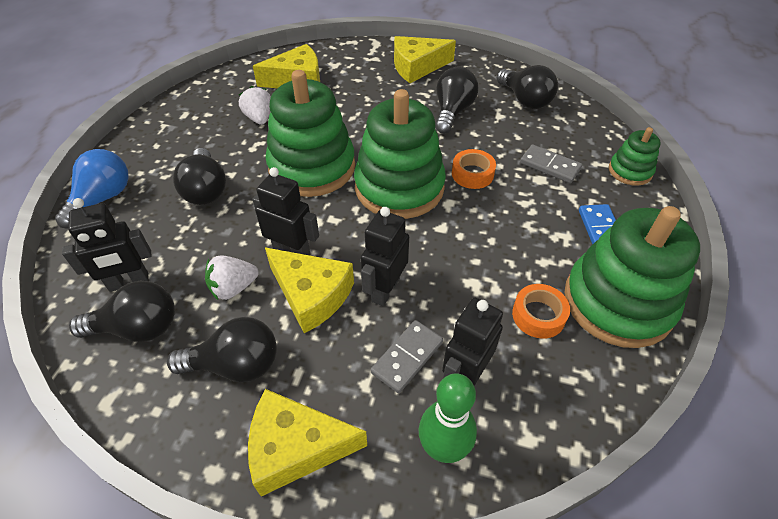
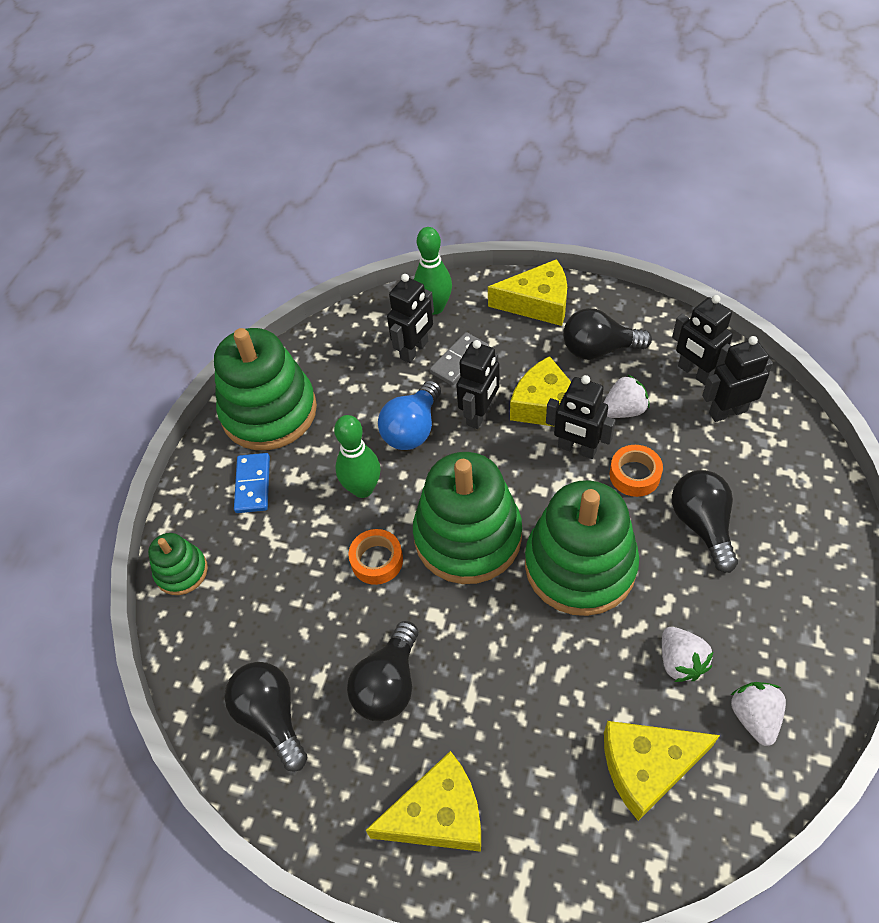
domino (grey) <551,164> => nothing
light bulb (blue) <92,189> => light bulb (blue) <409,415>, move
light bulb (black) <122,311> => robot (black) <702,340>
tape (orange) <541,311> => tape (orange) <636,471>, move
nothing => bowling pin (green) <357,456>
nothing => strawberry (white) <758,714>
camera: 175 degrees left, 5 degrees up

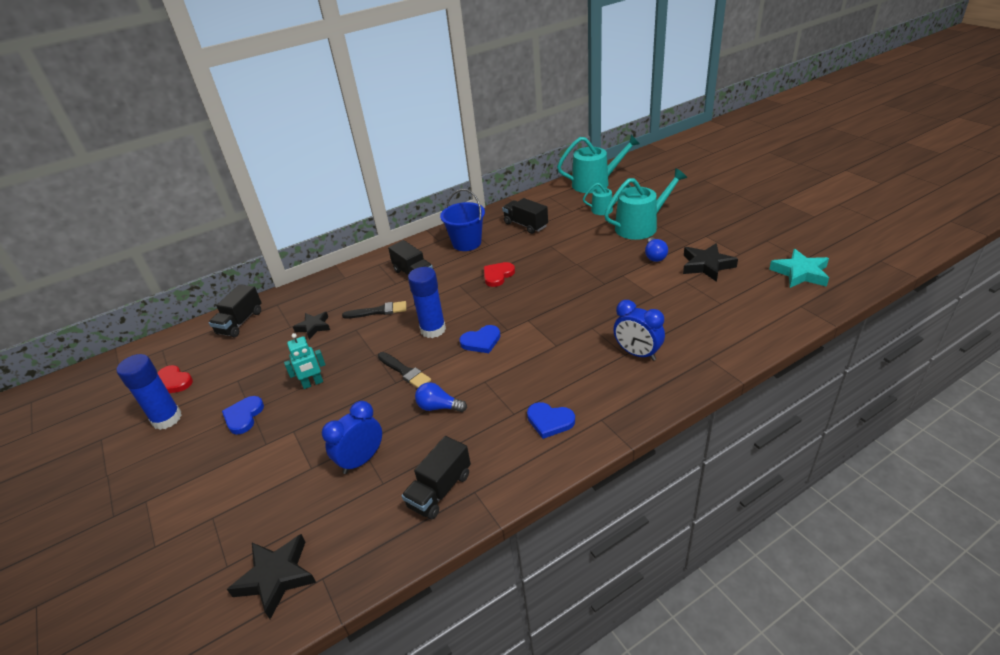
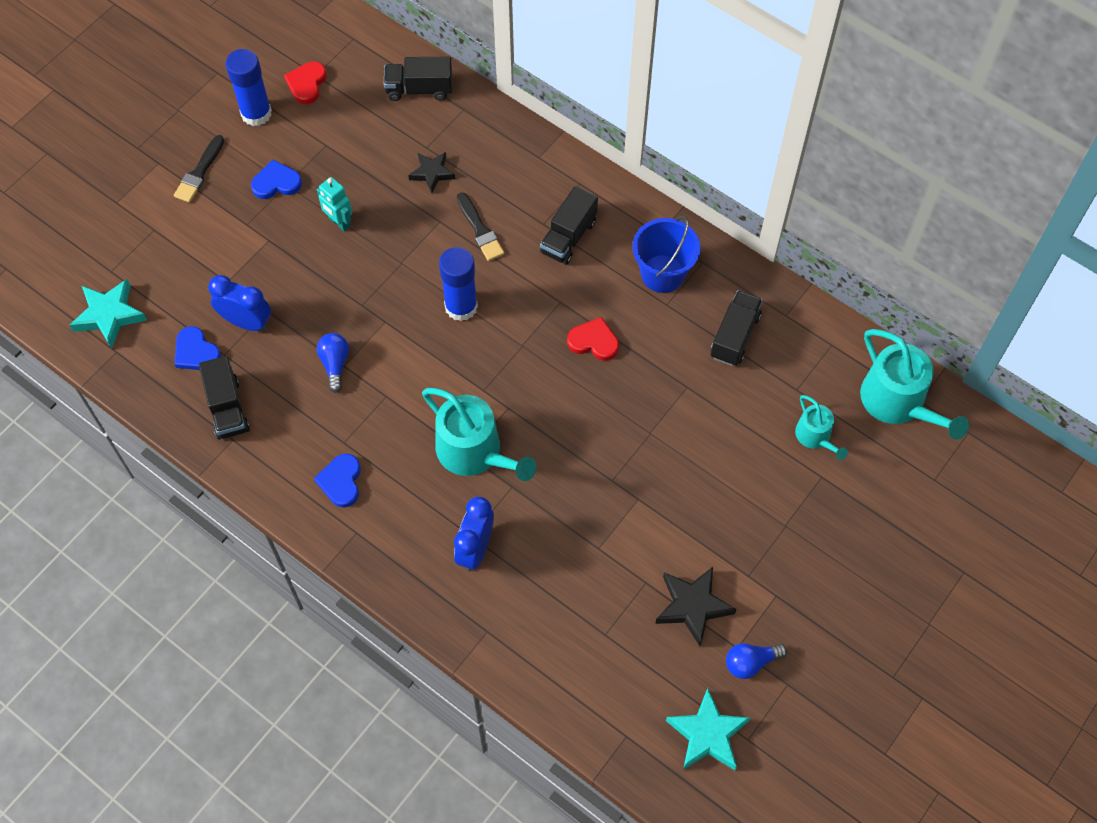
watering can (turquoise) <645,204> => watering can (turquoise) <479,434>, move
light bulb (blue) <656,249> => light bulb (blue) <756,661>, move
heart (blue) <479,339> => heart (blue) <198,348>, move
brush (black) <404,370> => brush (black) <199,169>, move
truck (black) <436,477> => truck (black) <224,398>, 120 degrees counterclockwise
star (black) <271,576> => star (turquoise) <108,314>
camera: 65 degrees right, 25 degrees up

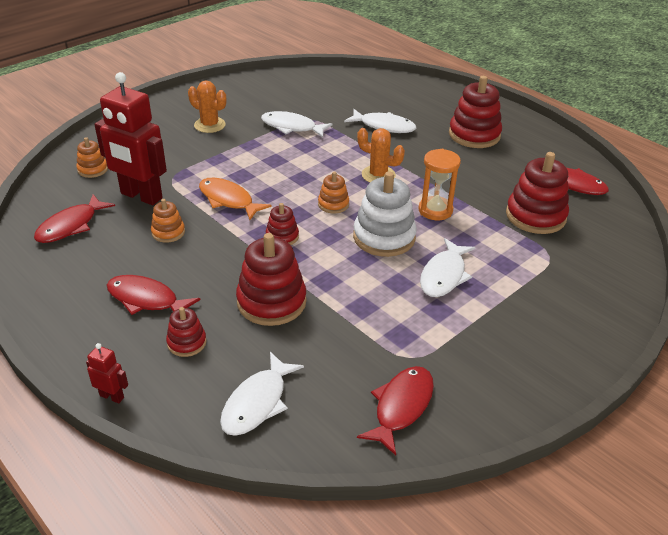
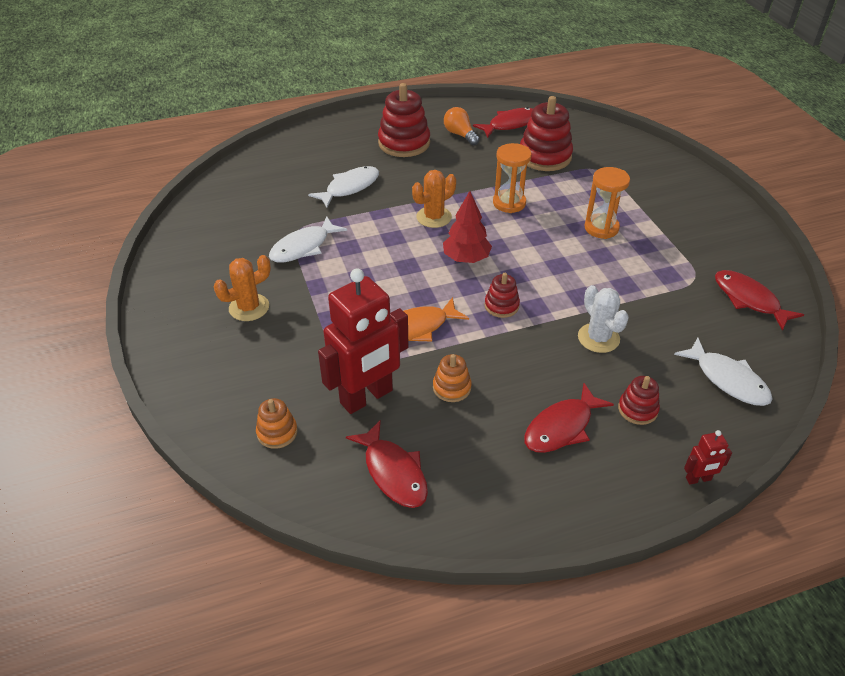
stacking toy (white) <385,214> => nothing
stacking toy (orange) <333,192> => tree (red) <467,227>
stacking toy (red) <271,279> => cactus (white) <603,319>
fish (white) <448,267> => hourglass (orange) <607,203>
robot (red) <107,373> => robot (red) <708,457>, 150 degrees counterclockwise
nothing => light bulb (orange) <462,126>
camera: 65 degrees left, 5 degrees up

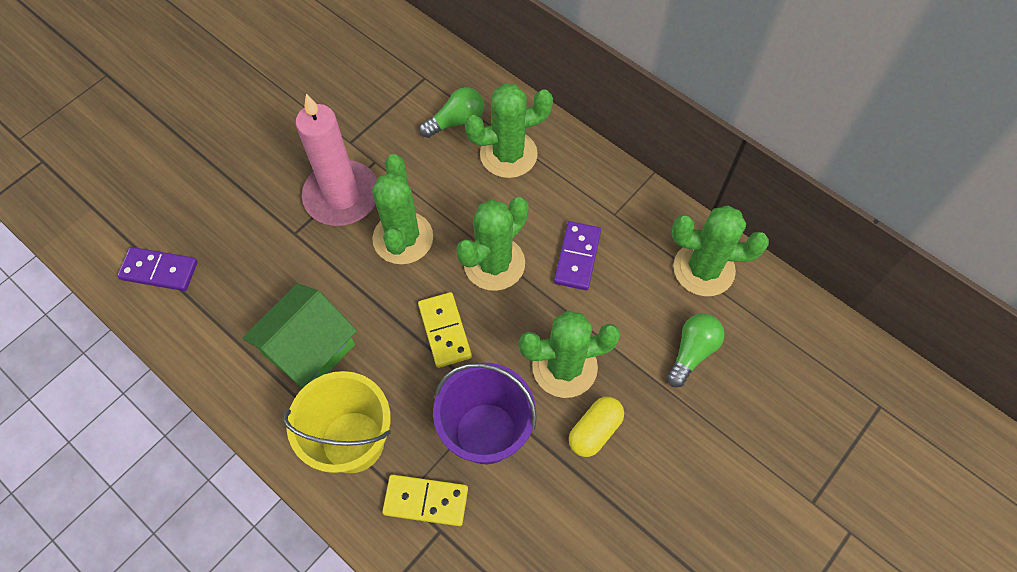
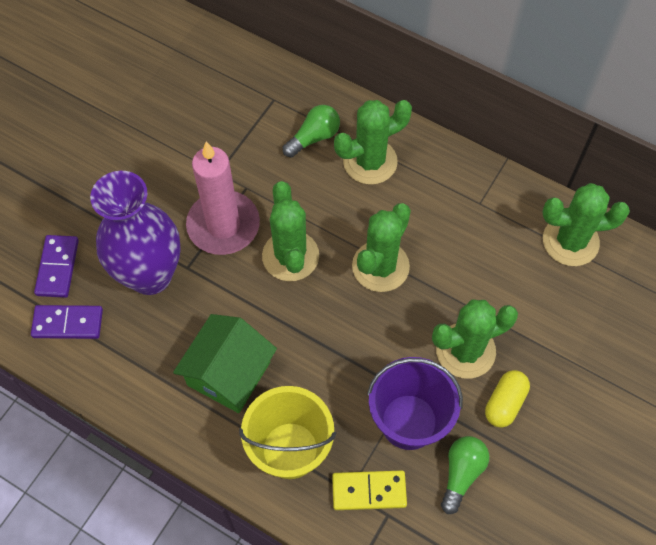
domino (purple) <577,255> => domino (purple) <56,266>, move
domino (yellow) <445,330> => nothing
light bulb (green) <696,350> => light bulb (green) <465,475>, move
nothing => vase (purple) <135,233>
camera: 10 degrees left, 0 degrees up

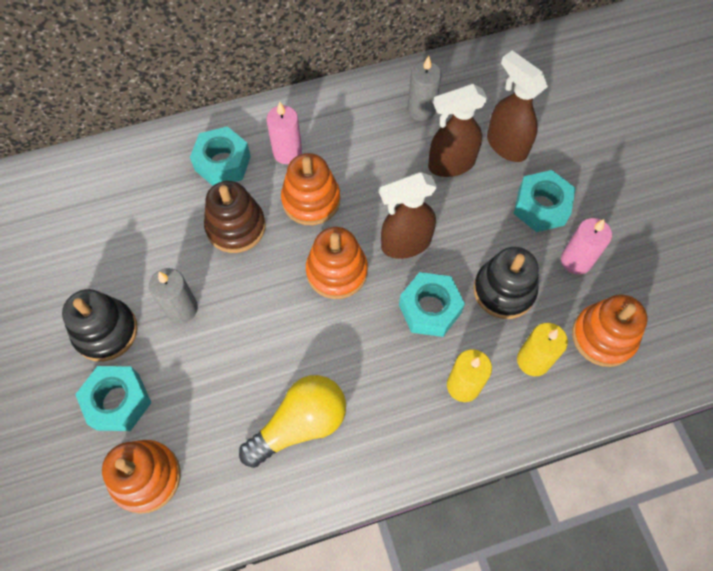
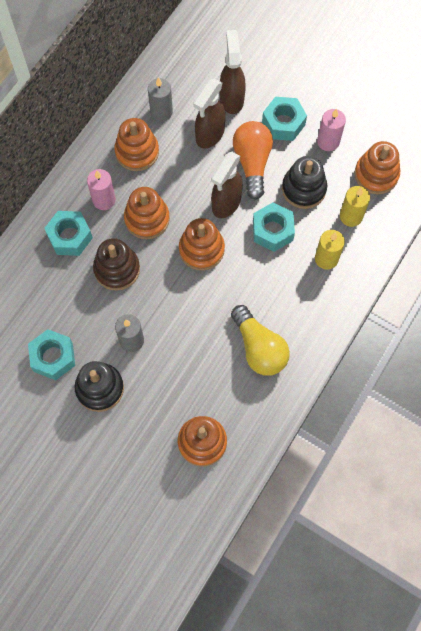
spray bottle (brown) <517,106> => spray bottle (brown) <233,72>, 75 degrees clockwise
nut (turquoise) <113,398> => nut (turquoise) <51,354>, move
light bulb (yellow) <292,421> => light bulb (yellow) <260,340>, 135 degrees clockwise
nothing => stacking toy (orange) <136,144>
nothing => light bulb (orange) <253,160>
camera: 40 degrees left, 5 degrees up

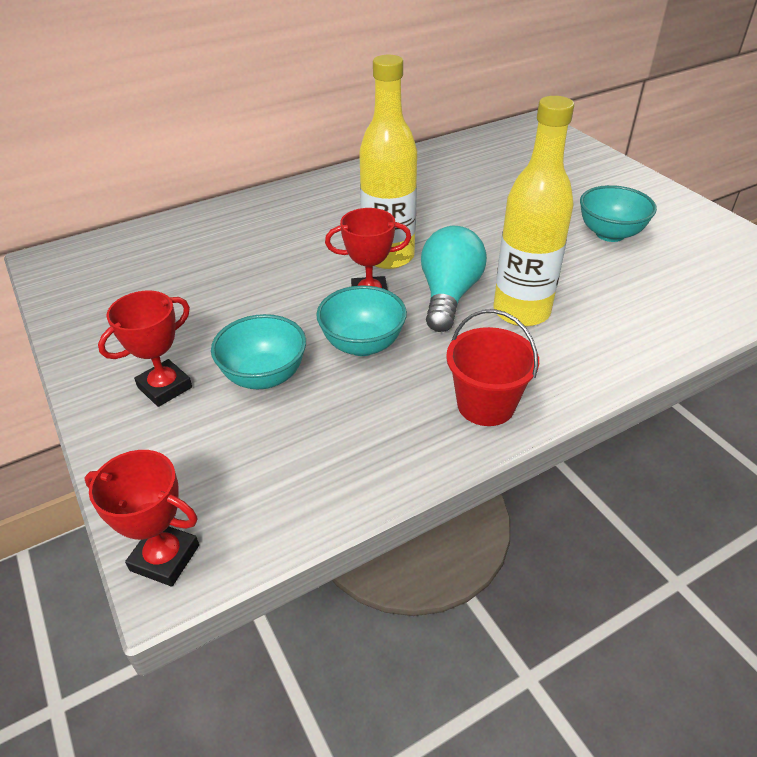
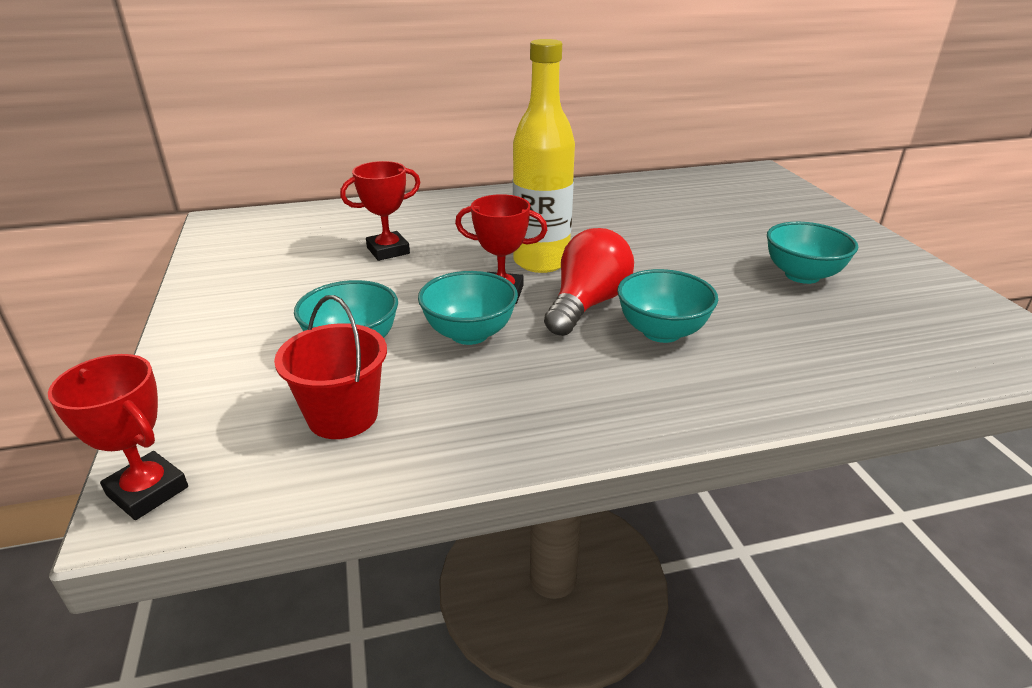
bottle (yellow) <534,211> => bowl (turquoise) <667,306>
light bulb (turquoise) <454,279> => light bulb (red) <589,282>
trophy (red) <145,349> => trophy (red) <380,211>, move
bucket (red) <492,367> => bucket (red) <330,367>, move
camera: 15 degrees right, 10 degrees down

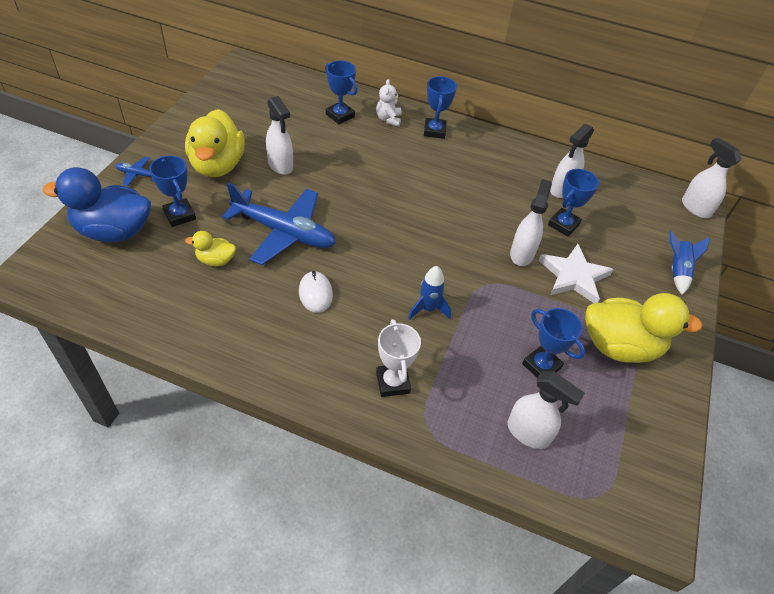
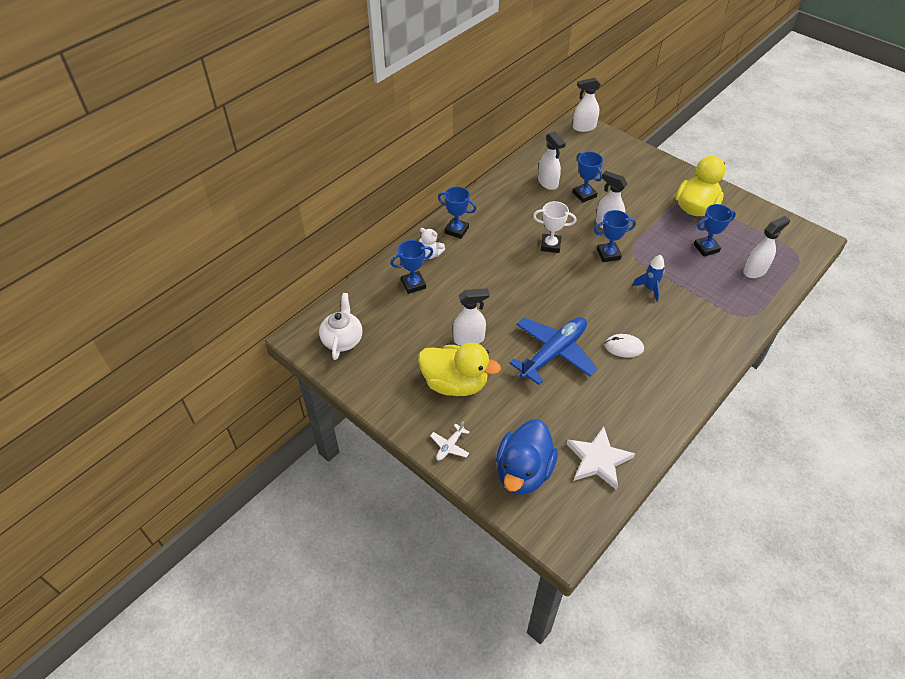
trophy (blue) <172,191> => trophy (blue) <615,236>, move
plane (blue) <134,171> => plane (white) <449,440>
duck (yellow) <210,248> => nothing
rocket (blue) <690,263> => nothing
star (white) <576,273> => star (white) <600,458>, move
trophy (white) <398,358> => trophy (white) <554,227>, move
nothing => teapot (white) <341,326>
camera: 65 degrees left, 0 degrees up

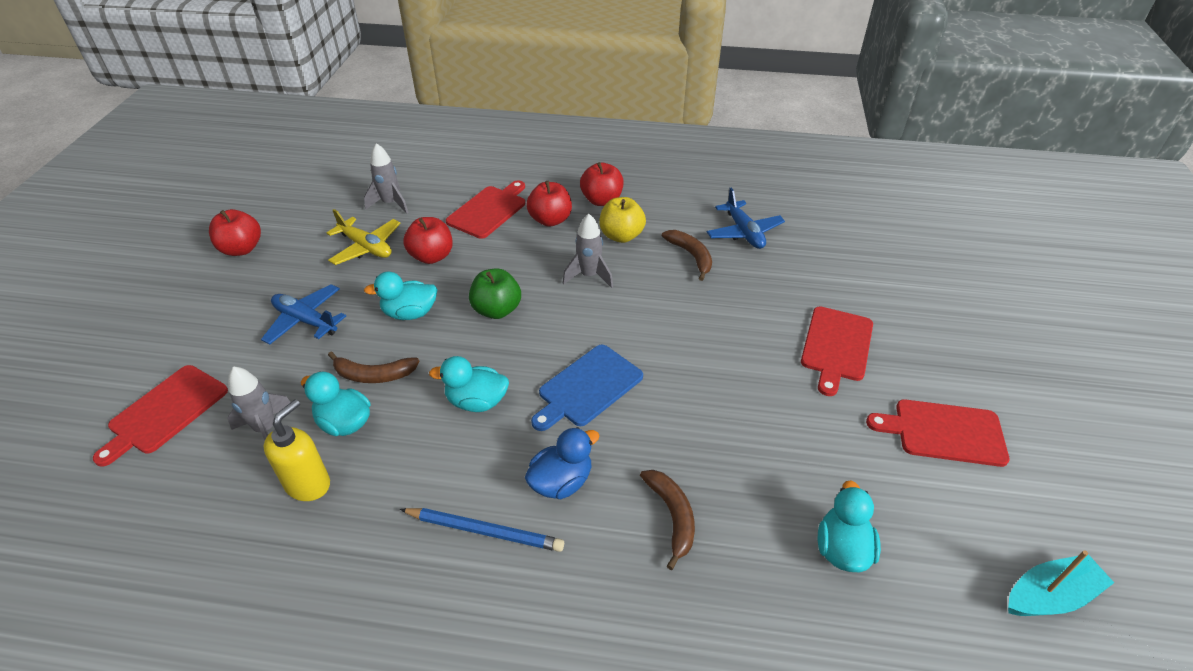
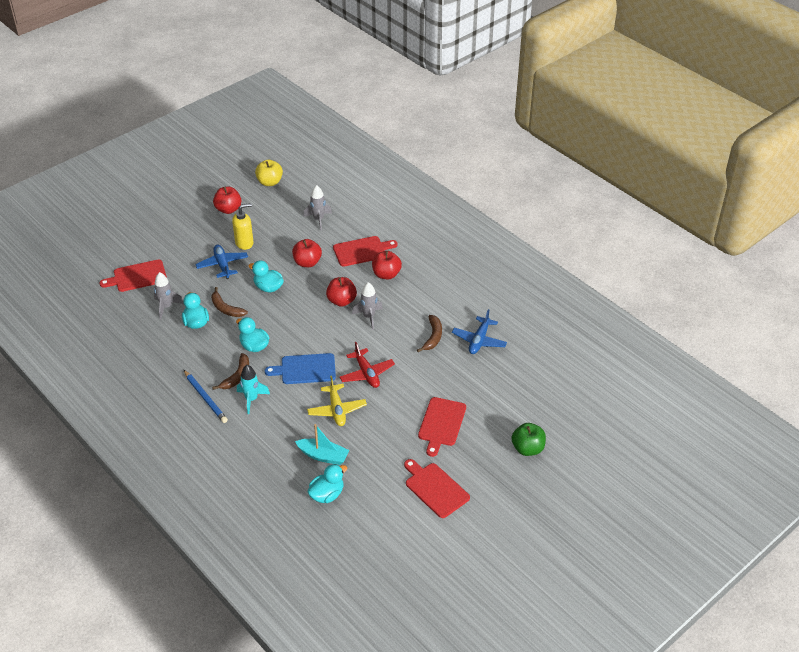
apple (red) <602,184> => apple (red) <341,292>, move
apple (yellow) <622,220> => apple (yellow) <269,173>, move
plane (yellow) <364,237> => plane (yellow) <337,401>, move
apple (green) <495,293> => apple (green) <528,439>, move
cutting board (red) <837,351> => cutting board (red) <442,427>, 45 degrees counterclockwise
soap dispenser (yellow) <297,450> => soap dispenser (yellow) <243,226>, move
duck (blue) <562,463> => rocket (turquoise) <253,389>
banana (brown) <667,520> => banana (brown) <230,371>, move
boat (turquoise) <1061,583> => boat (turquoise) <322,444>, move
nothing => plane (red) <367,365>
camera: 40 degrees right, 0 degrees up

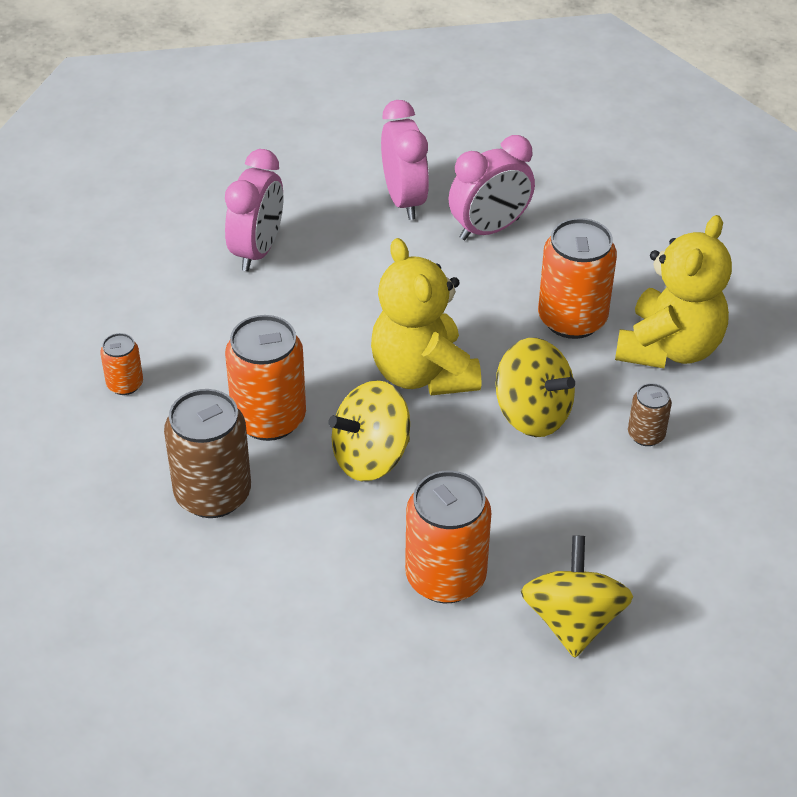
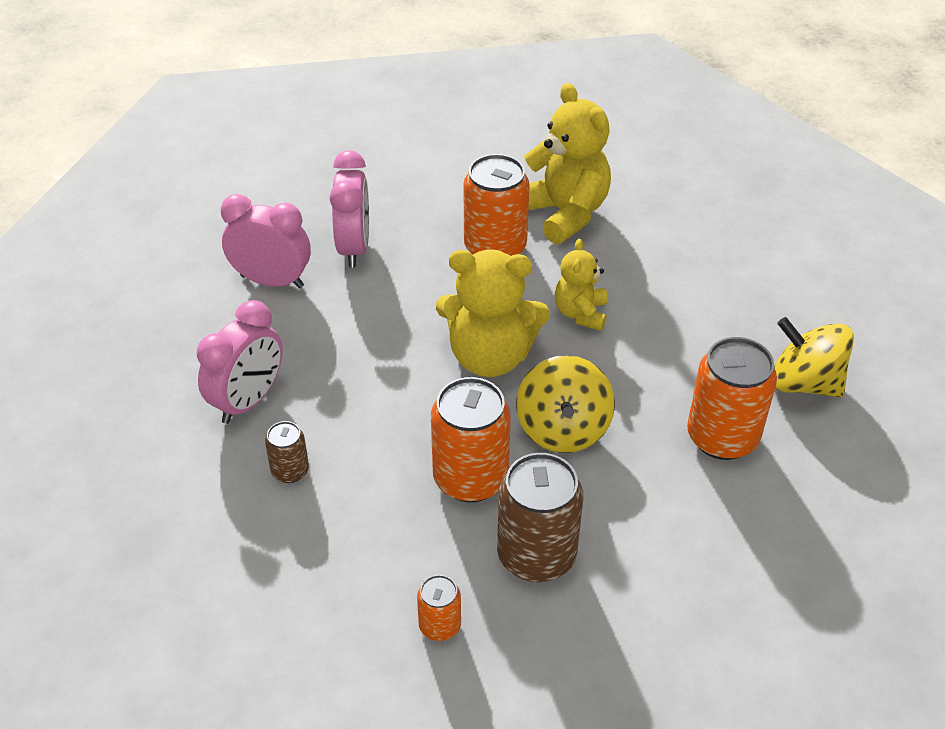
clock (pink) <254,210> => clock (pink) <239,362>, 75 degrees clockwise
can (orange) <121,364> => can (orange) <439,608>, move
spinning top (yellow) <535,387> => teddy bear (yellow) <581,285>
can (brown) <650,414> => can (brown) <287,452>, move
camera: 60 degrees left, 0 degrees up

